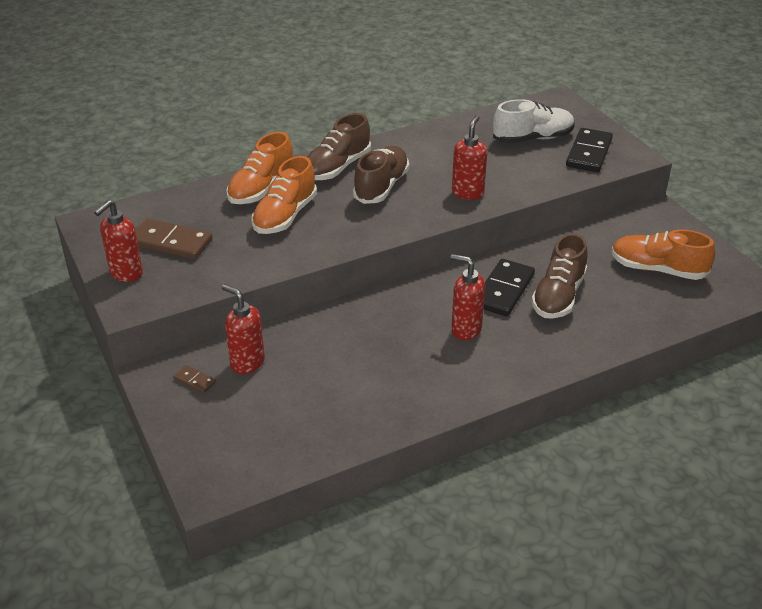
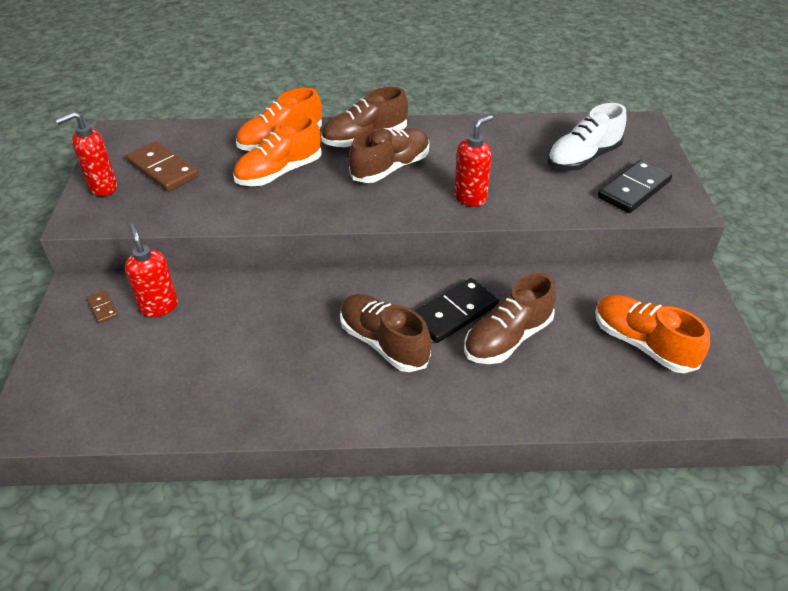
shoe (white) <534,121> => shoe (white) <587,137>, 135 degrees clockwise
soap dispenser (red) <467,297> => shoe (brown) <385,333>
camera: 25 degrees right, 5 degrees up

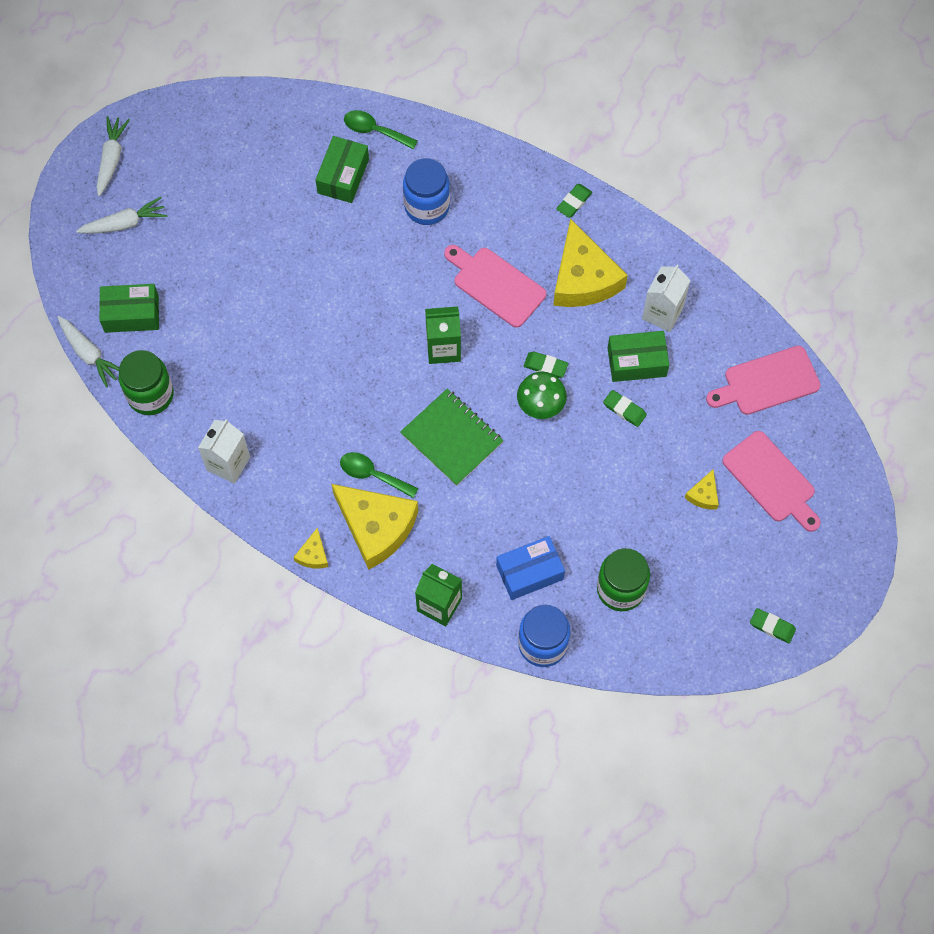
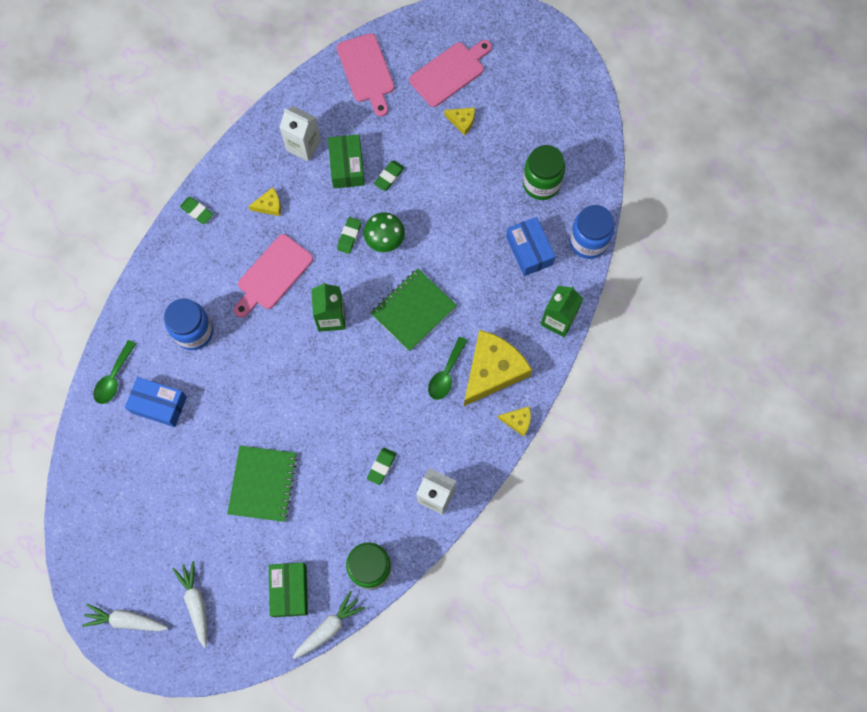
box (green) <342,169> => box (blue) <156,402>
cheese (yellow) <590,262> => cheese (yellow) <265,201>, x0.44
eraser (green) <773,625> => eraser (green) <381,466>, move
nothing => notebook (green) <262,484>
camera: 90 degrees left, 5 degrees up

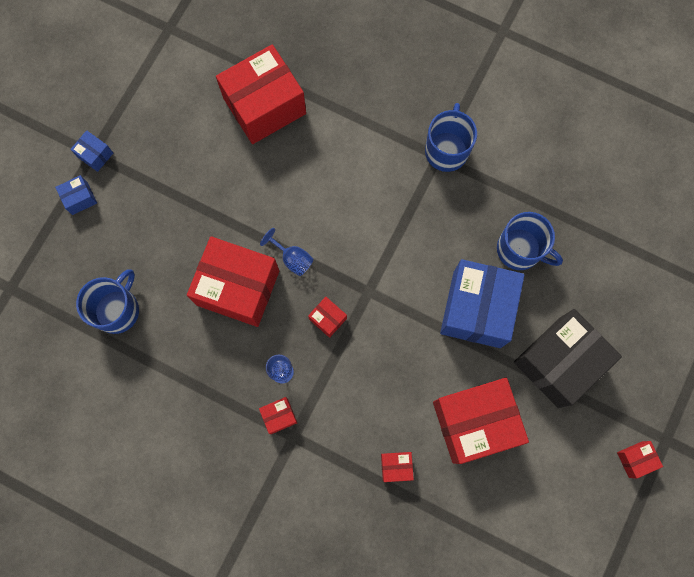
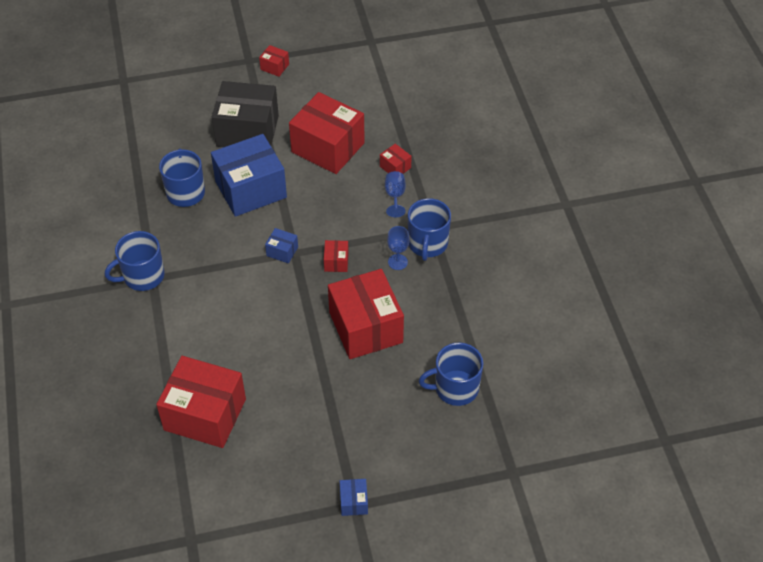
box (blue) <76,195> => box (blue) <281,246>, move
goblet (blue) <286,252> => goblet (blue) <395,194>, move
box (red) <278,415> => mug (blue) <429,229>
camera: 130 degrees left, 25 degrees down

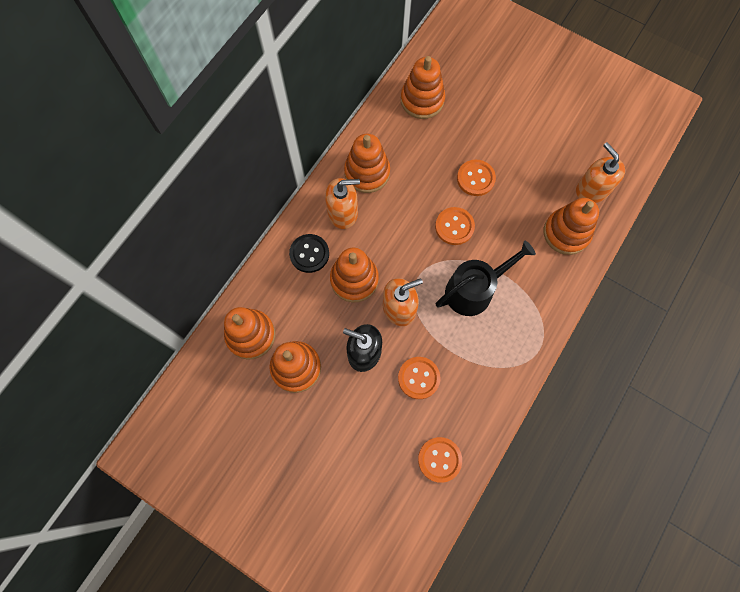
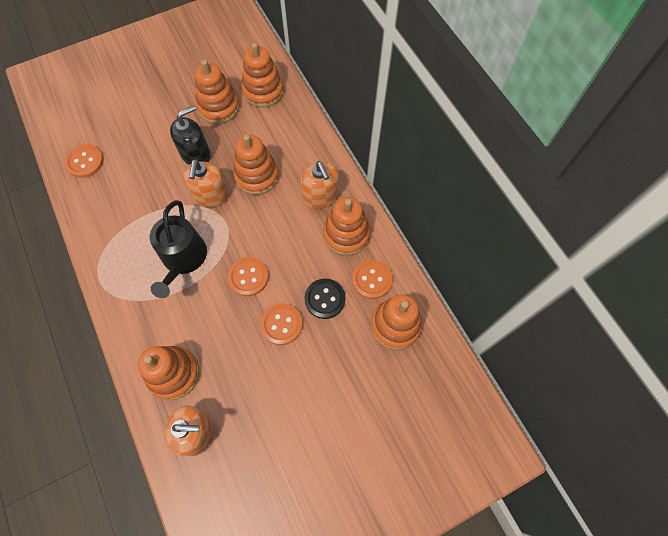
soap dispenser (orange) <342,203> => soap dispenser (orange) <320,185>, 45 degrees counterclockwise
button (black) <309,253> => button (black) <325,299>, move
button (orange) <419,378> => button (orange) <372,279>, move
camera: 120 degrees right, 5 degrees down

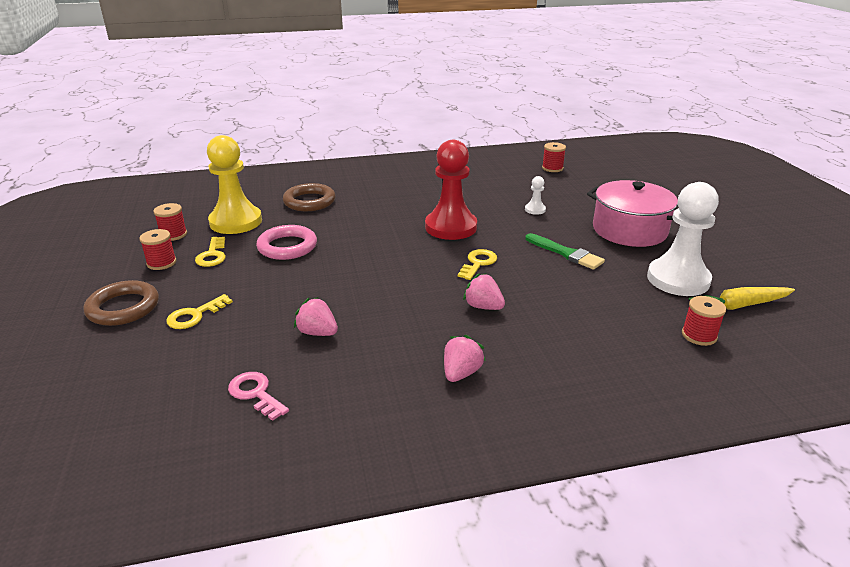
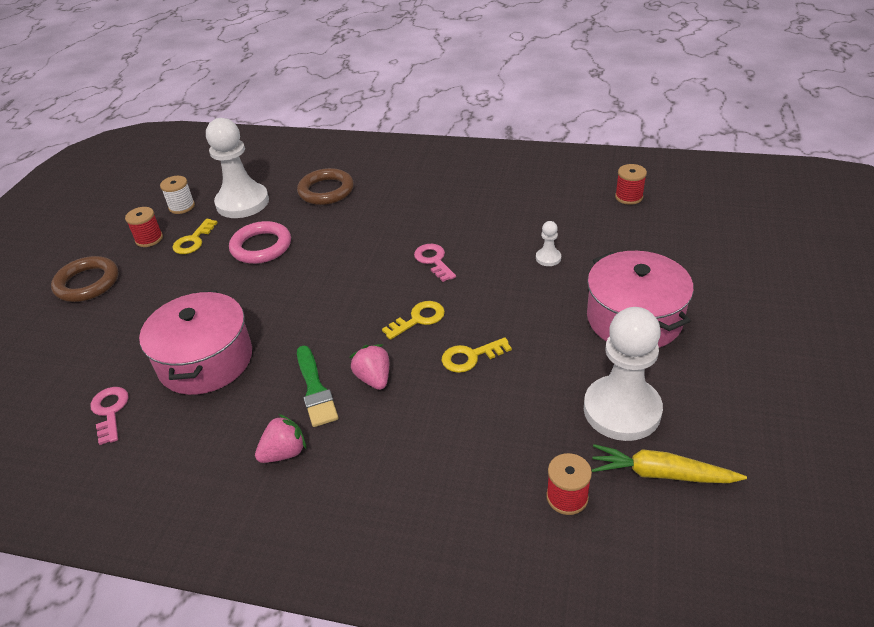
pawn (yellow) <234,184> => pawn (white) <237,168>
pawn (red) <451,190> => key (pink) <435,263>
spool (red) <170,222> => spool (white) <177,195>
brush (green) <565,251> => brush (green) <317,386>, move
key (yellow) <199,311> => key (yellow) <477,355>, move
strawberry (pink) <316,316> => pot (pink) <195,342>
camera: 30 degrees right, 10 degrees up

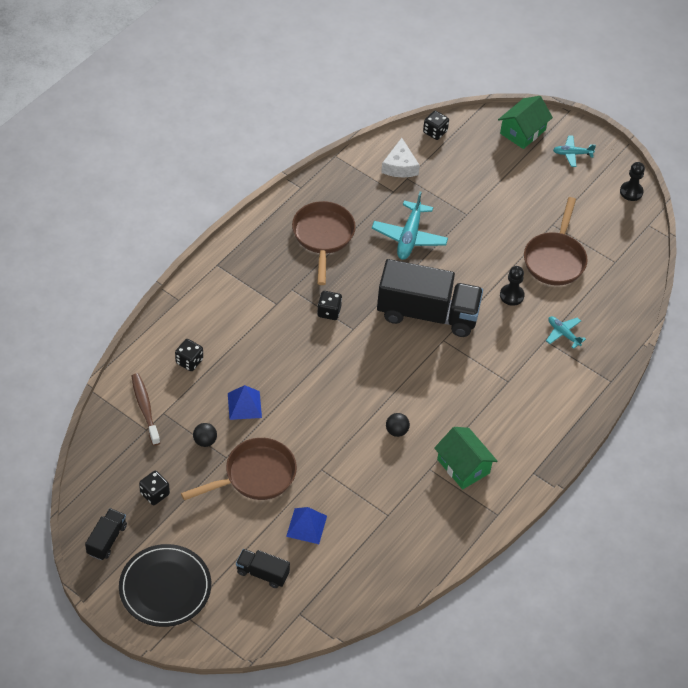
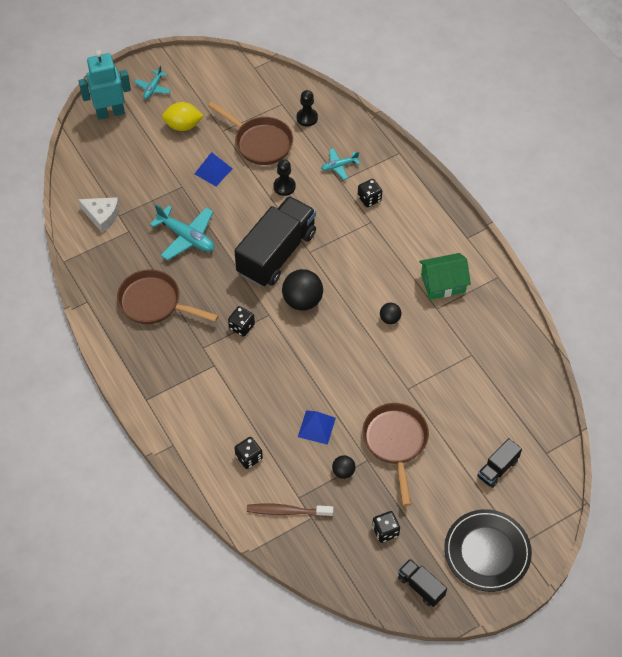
house (green) <525,122> => robot (turquoise) <105,85>
dice (black) <436,125> => dice (black) <370,193>, move
pawn (black) <632,181> => pawn (black) <307,108>, move
pyramid (blue) <306,525> => pyramid (blue) <214,169>, move
nothing => lemon (yellow) <182,116>
nothing => ball (black) <302,290>
camera: 65 degrees left, 5 degrees up

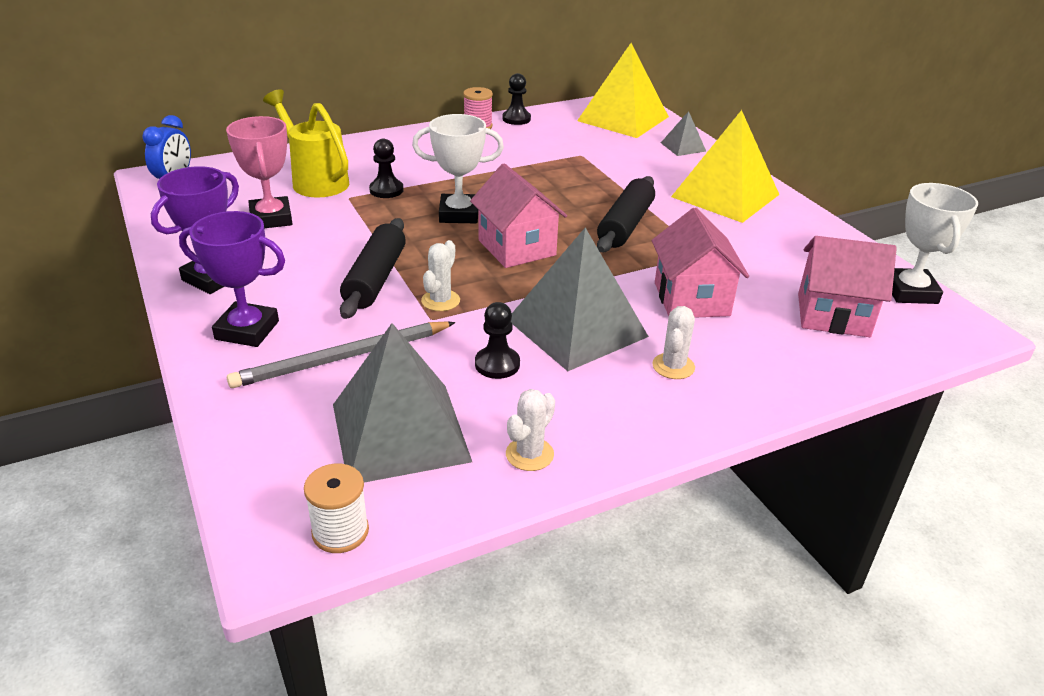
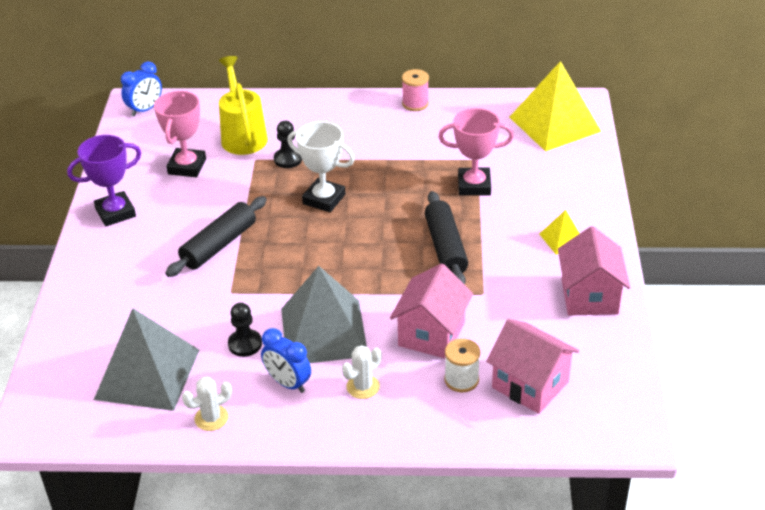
pawn (black) <516,99> => nothing
pyramid (yellow) <725,166> => pyramid (yellow) <559,232>, x0.47
pyramid (grey) <683,133> => nothing
house (pink) <518,215> => house (pink) <594,271>, move
rolling pin (black) <626,214> => rolling pin (black) <446,238>, 60 degrees counterclockwise
trophy (white) <935,243> => nothing
trophy (purple) <232,279> => nothing
cactus (white) <440,275> => nothing
pencil (grey) <341,354> => nothing
spool (white) <336,508> => spool (white) <462,365>, move
nothing => trophy (pink) <476,152>
nothing => clock (blue) <286,360>
camera: 30 degrees right, 5 degrees up

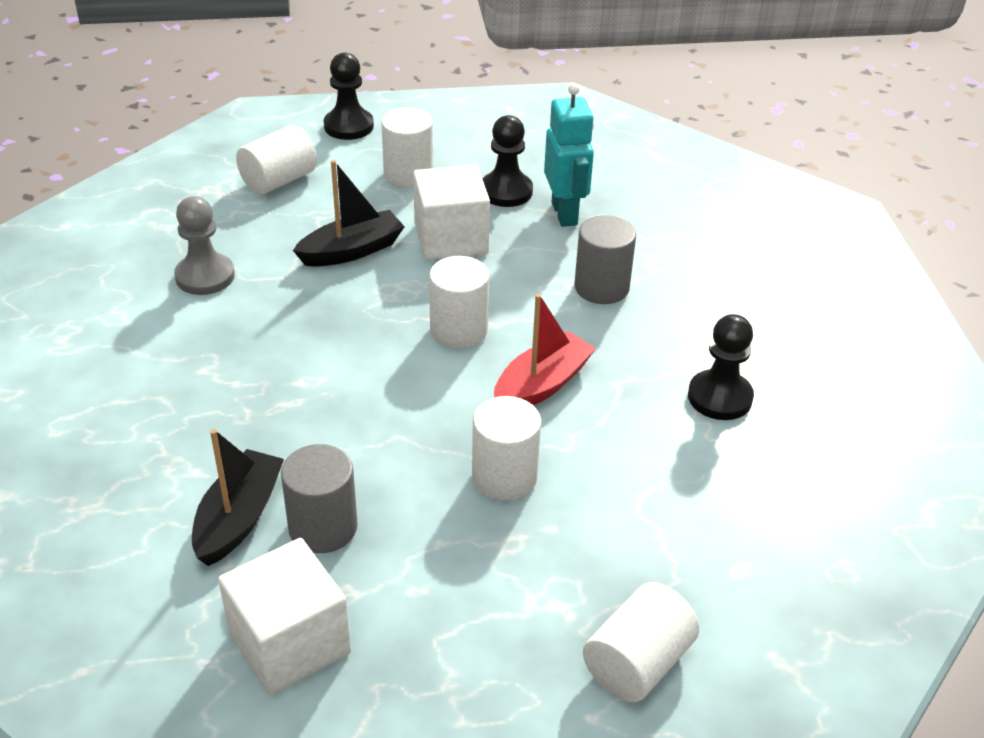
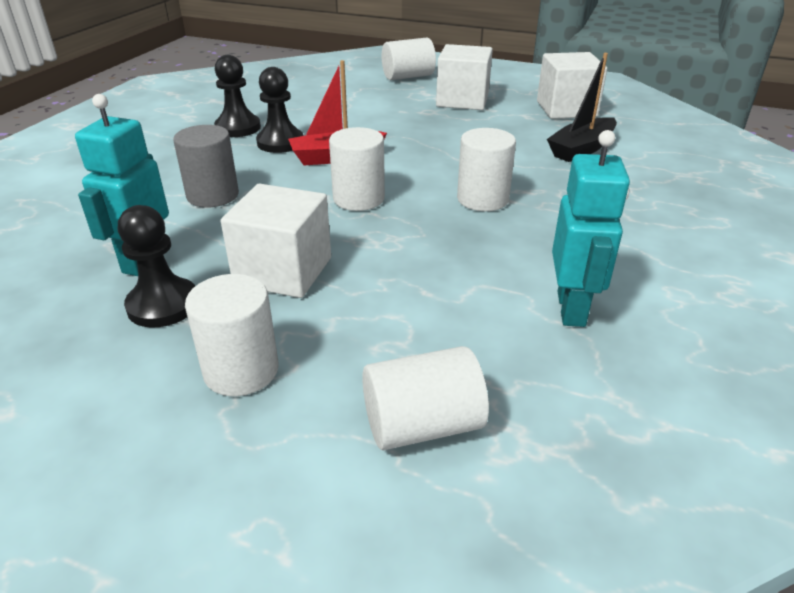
pawn (black) <349,96> => pawn (black) <280,110>, move
boat (black) <349,213> => nothing
pawn (grey) <204,245> => robot (turquoise) <591,228>
cylinder (white) <506,448> => cylinder (white) <486,169>, move
cylinder (grey) <319,498> => nothing
nothing => cube (white) <464,77>
camera: 150 degrees left, 5 degrees down

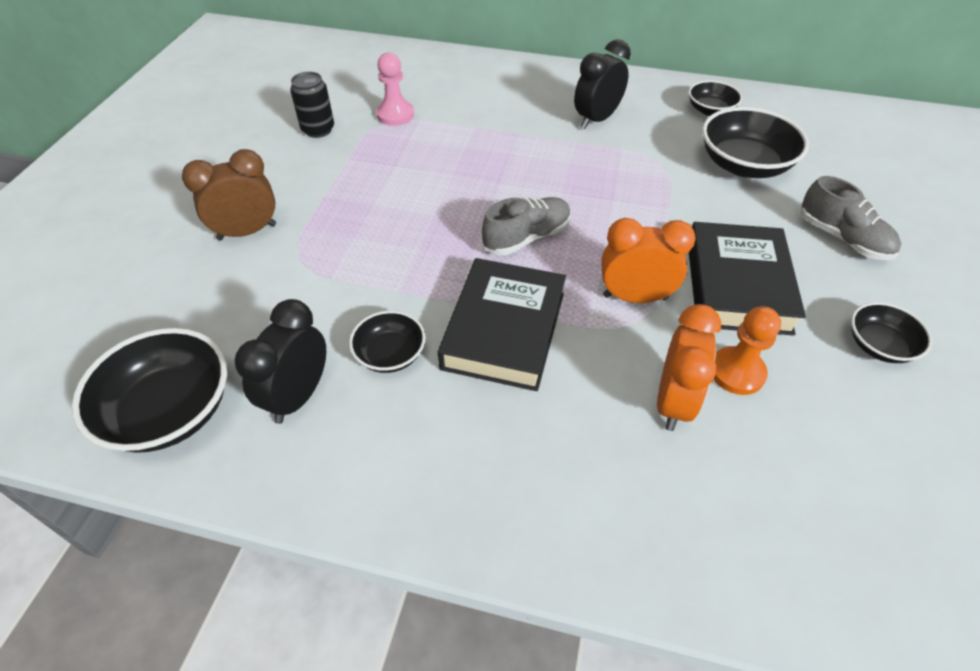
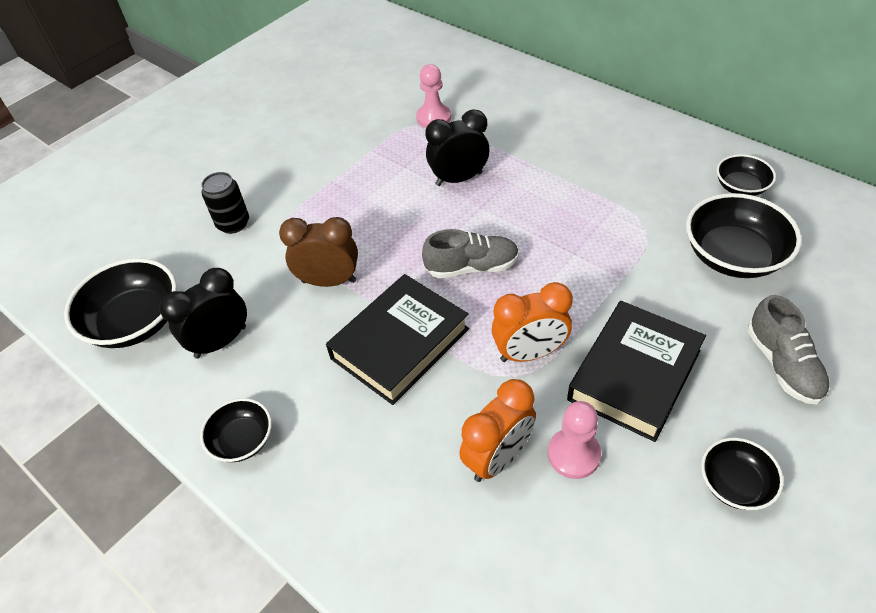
clock (black) <602,84> => clock (black) <457,148>, move
can (black) <312,105> => can (black) <225,203>, move
clock (brown) <229,194> => clock (brown) <318,252>, move
clock (orange) <648,260> => clock (orange) <532,322>, 135 degrees clockwise
pawn (orange) <747,350> => pawn (pink) <574,440>
bowl (black) <387,342> => bowl (black) <236,430>, move
camera: 30 degrees right, 0 degrees up

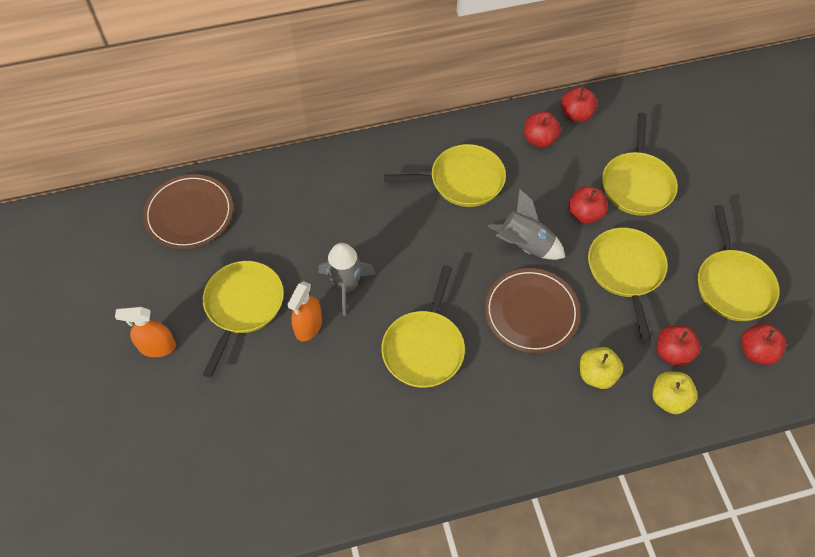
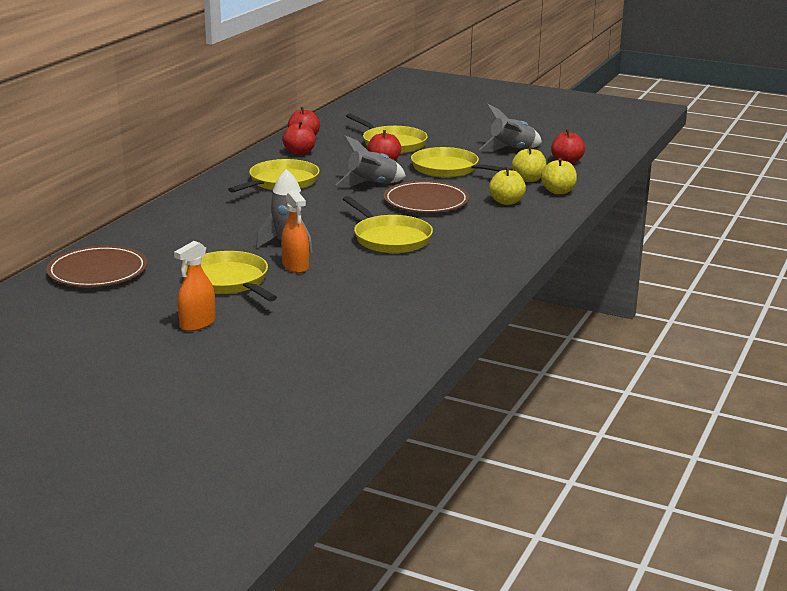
pan (yellow) <738,263> => rocket (grey) <510,128>
apple (red) <678,345> => apple (yellow) <529,164>
camera: 50 degrees left, 35 degrees down

